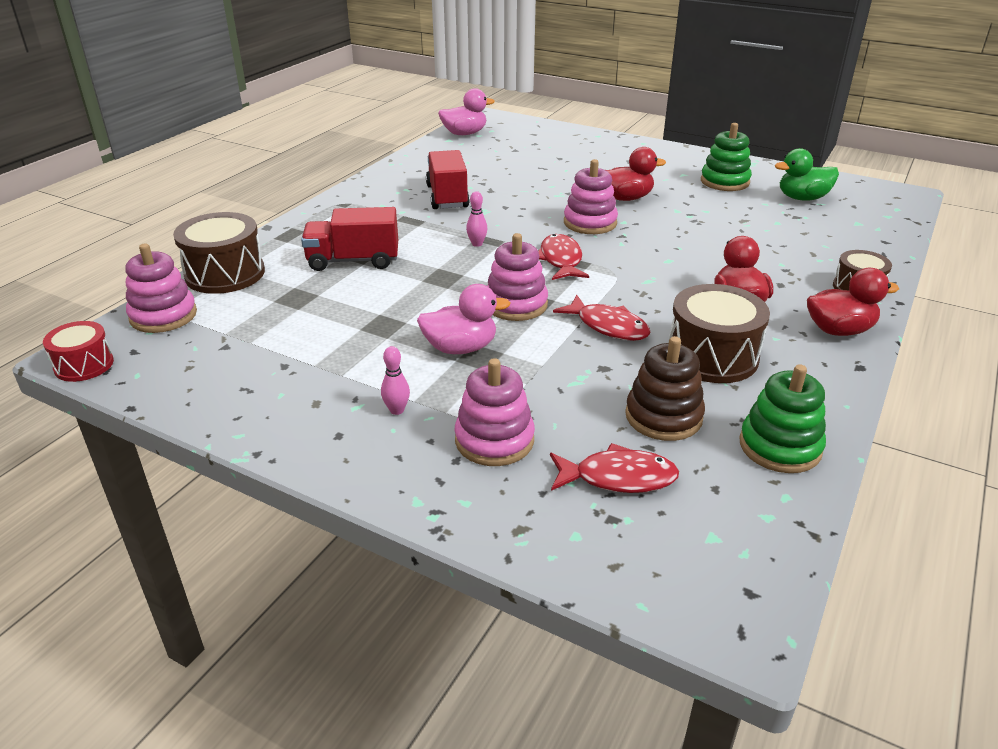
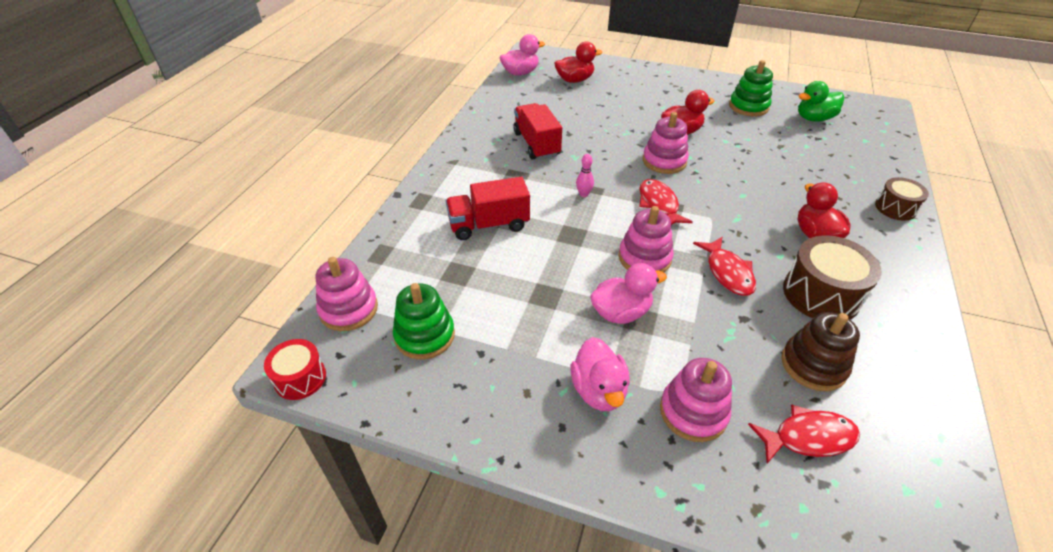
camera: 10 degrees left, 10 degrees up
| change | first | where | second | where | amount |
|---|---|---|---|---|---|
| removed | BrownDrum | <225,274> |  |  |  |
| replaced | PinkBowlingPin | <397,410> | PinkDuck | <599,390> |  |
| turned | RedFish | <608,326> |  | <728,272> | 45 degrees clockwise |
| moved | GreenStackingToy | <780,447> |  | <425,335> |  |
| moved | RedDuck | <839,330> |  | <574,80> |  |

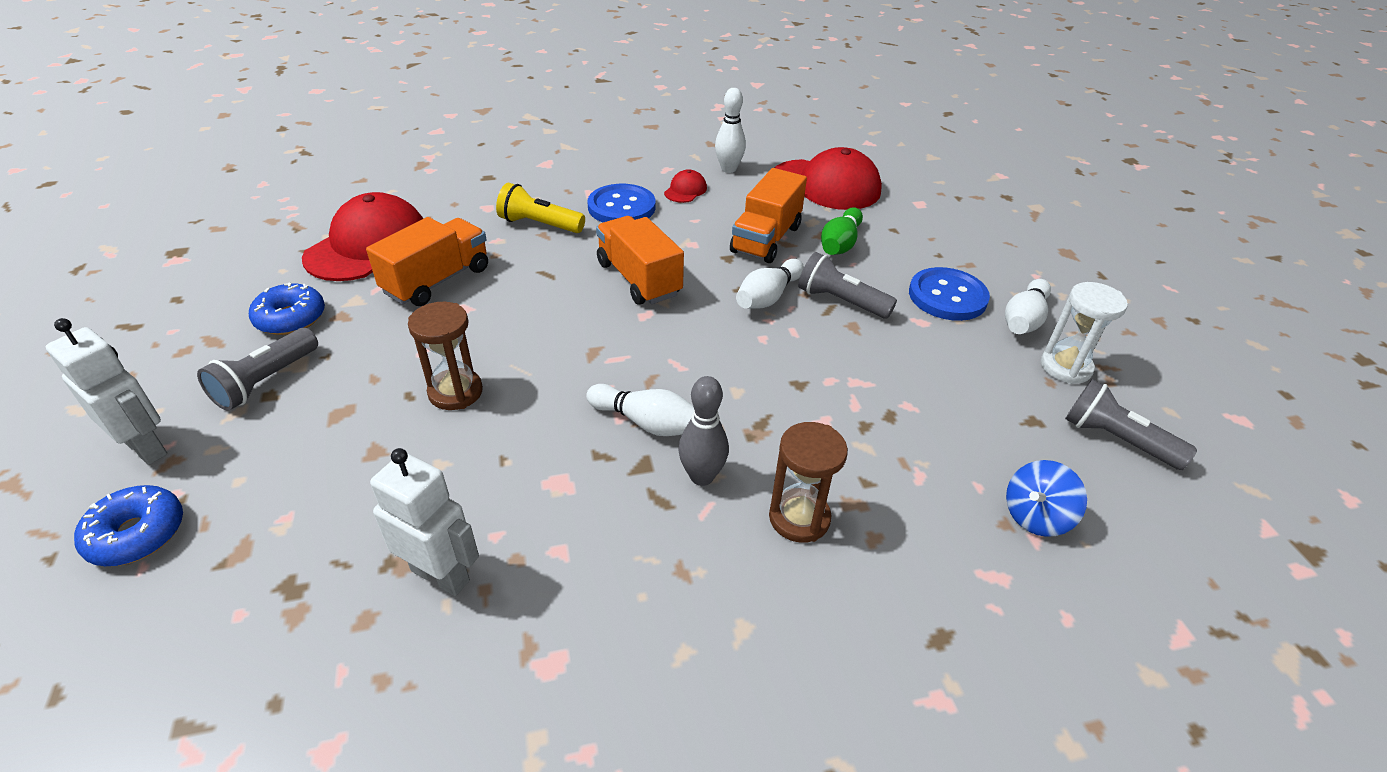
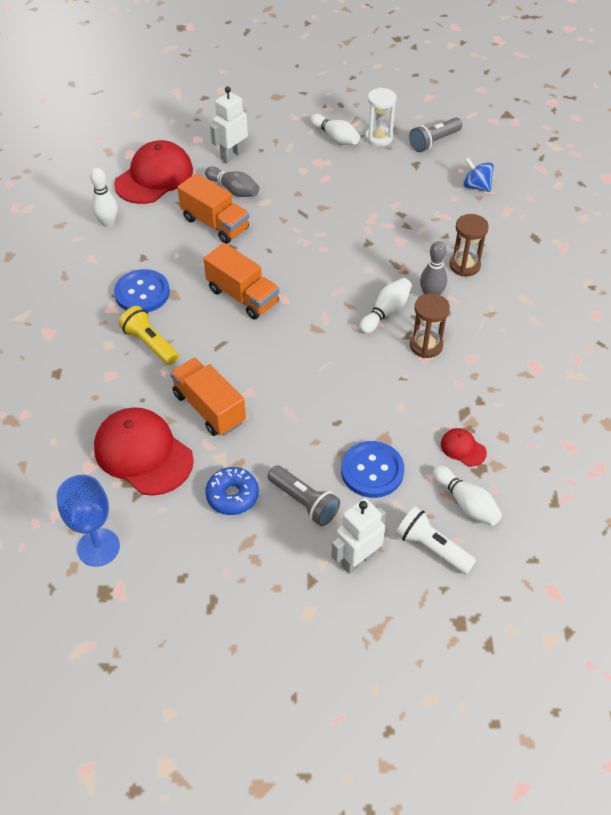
camera: 75 degrees left, 10 degrees up
| change | first | where | second | where | amount |
|---|---|---|---|---|---|
| replaced | BlueDonut | <137,534> | WhiteFlashlight | <432,548> |  |
| moved | WhiteRobot | <441,575> |  | <232,155> |  |
| moved | BrownHourglass | <455,392> |  | <426,345> |  |
| turned | YellowFlashlight | <539,224> |  | <150,344> | 105 degrees clockwise |
| turned | OrangeTruck | <639,279> |  | <242,296> | 120 degrees counterclockwise |
| moved | RedCap | <685,190> |  | <463,448> |  |
| moved | WhiteBowlingPin | <768,297> |  | <466,503> |  |
| removed | GreyFlashlight | <840,301> |  |  |  |
| recoloured | GreenBowlingPin | <840,244> | GreyBowlingPin | <233,190> |  |
| moved | BlueButton | <947,296> |  | <372,470> |  |
| turned | BlueSpinningTop | <1035,516> |  | <476,186> | 150 degrees clockwise |
| added |  |  | BlueGoblet | <98,547> |  |

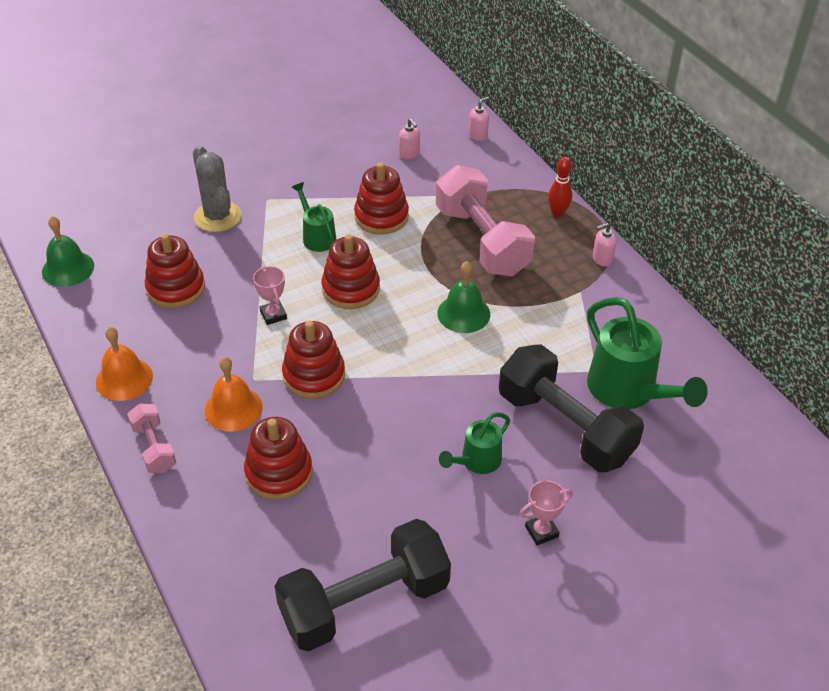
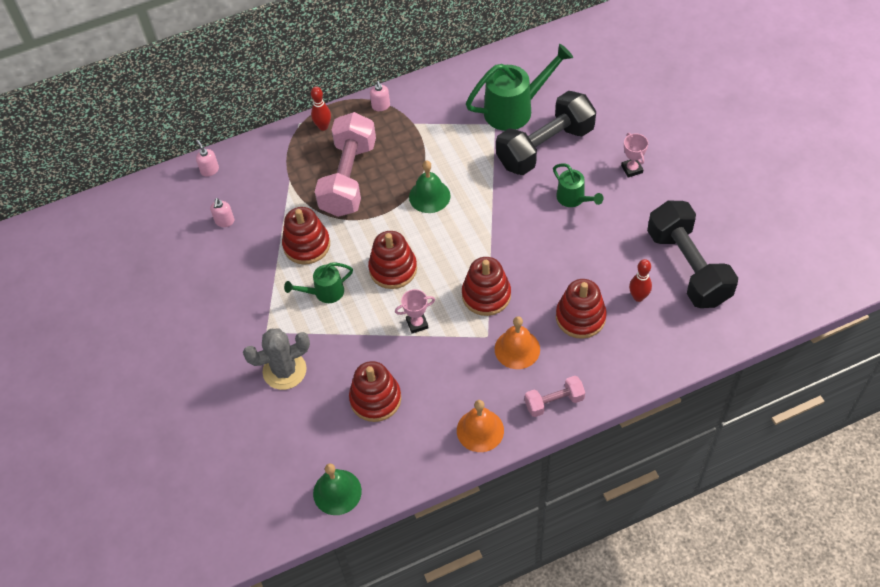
camera: 80 degrees left, 10 degrees up
| change | first | where | second | where | amount |
|---|---|---|---|---|---|
| turned | PinkSoapDispenser | <409,154> |  | <224,221> | 120 degrees clockwise |
| turned | PinkDumbbell | <482,241> |  | <348,178> | 60 degrees counterclockwise |
| added |  |  | RedBowlingPin | <638,297> |  |

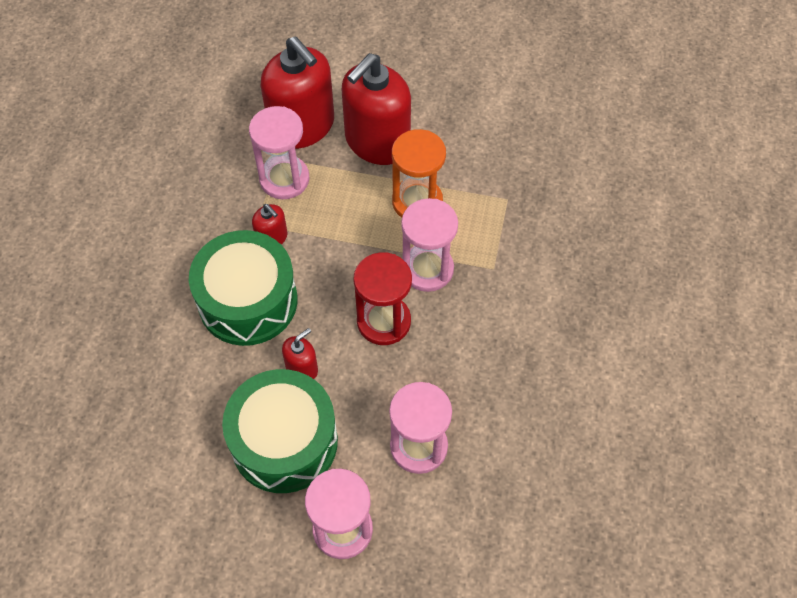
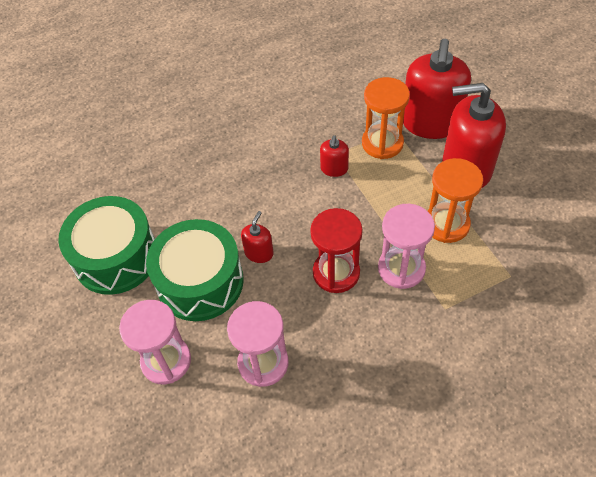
camera: 55 degrees right, 5 degrees down
| change | first | where | second | where | amount |
|---|---|---|---|---|---|
| moved | GreenDrum | <248,301> |  | <116,257> |  |
| recoloured | PinkHourglass | <284,179> | OrangeHourglass | <382,143> |  |
| turned | RedSoapDispenser | <302,368> |  | <259,253> | 75 degrees counterclockwise |

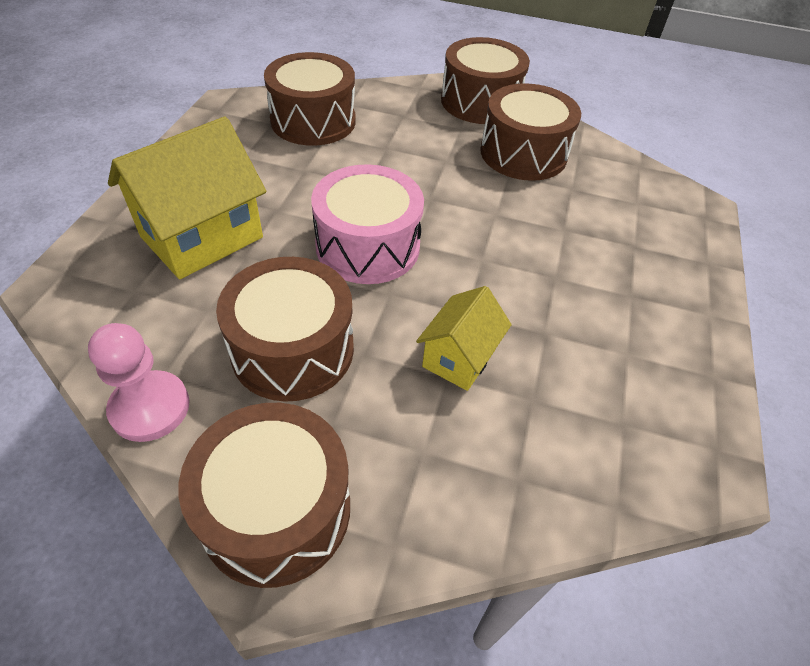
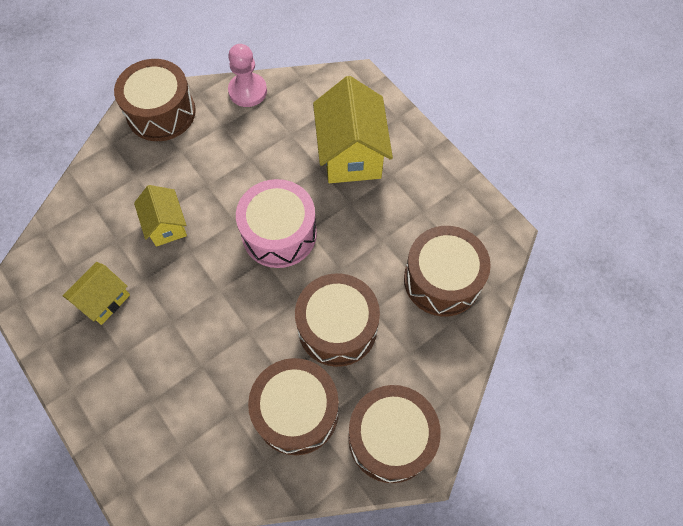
camera: 130 degrees right, 15 degrees up
| change | first | where | second | where | amount |
|---|---|---|---|---|---|
| moved | BrownDrum | <293,349> |  | <337,327> |  |
| added |  |  | YellowHouse | <104,300> |  |

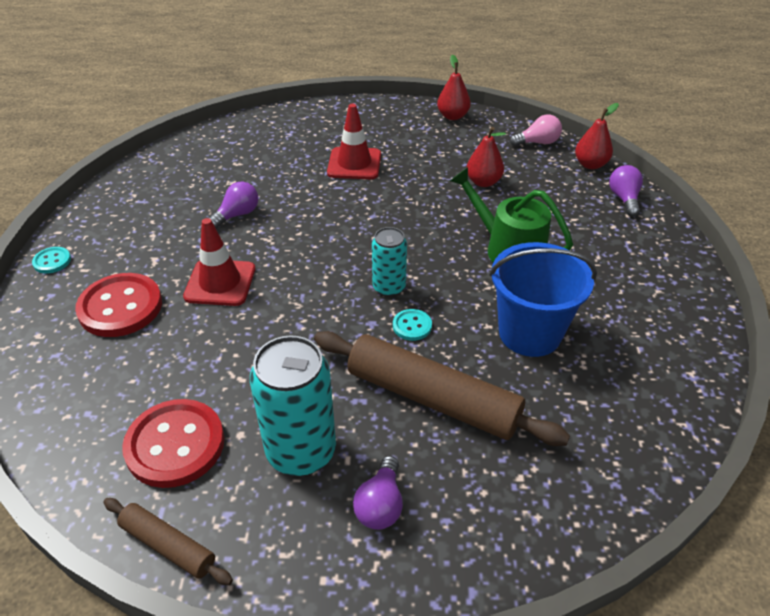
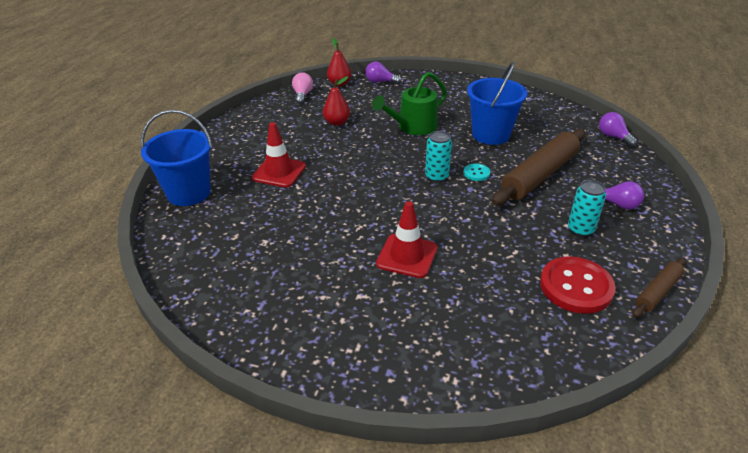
camera: 75 degrees left, 5 degrees down
| change | first | where | second | where | amount |
|---|---|---|---|---|---|
| removed | TurquoiseButton | <52,261> |  |  |  |
| removed | RedButton | <120,307> |  |  |  |
| moved | PurpleLightBulb | <237,215> |  | <613,137> |  |
| resized | TurquoiseCan | <301,451> |  | <580,229> | x0.59 |
| removed | RedPear | <452,116> |  |  |  |
| added |  |  | BlueBucket | <189,193> |  |

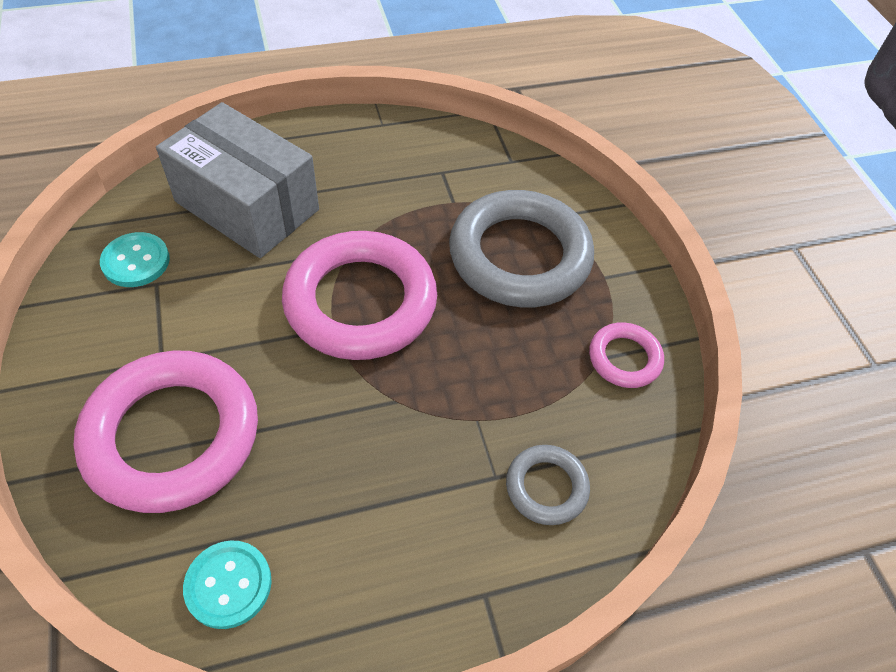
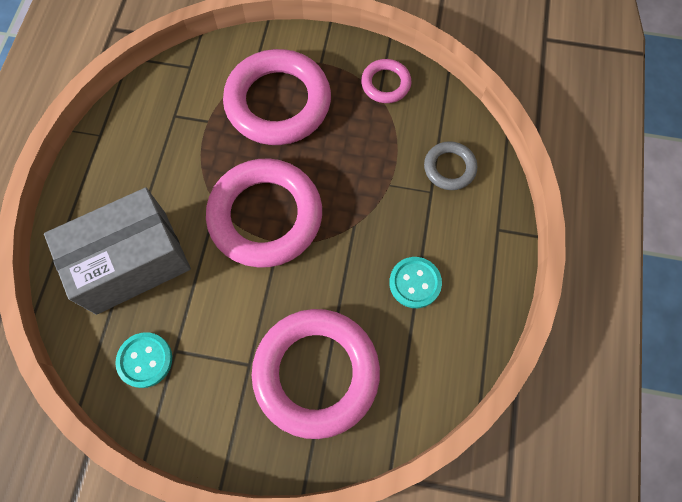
camera: 60 degrees left, 15 degrees up
| change | first | where | second | where | amount |
|---|---|---|---|---|---|
| moved | TurquoiseButton | <228,585> |  | <415,283> |  |
| recoloured | GreyRing | <519,256> | PinkRing | <278,102> |  |

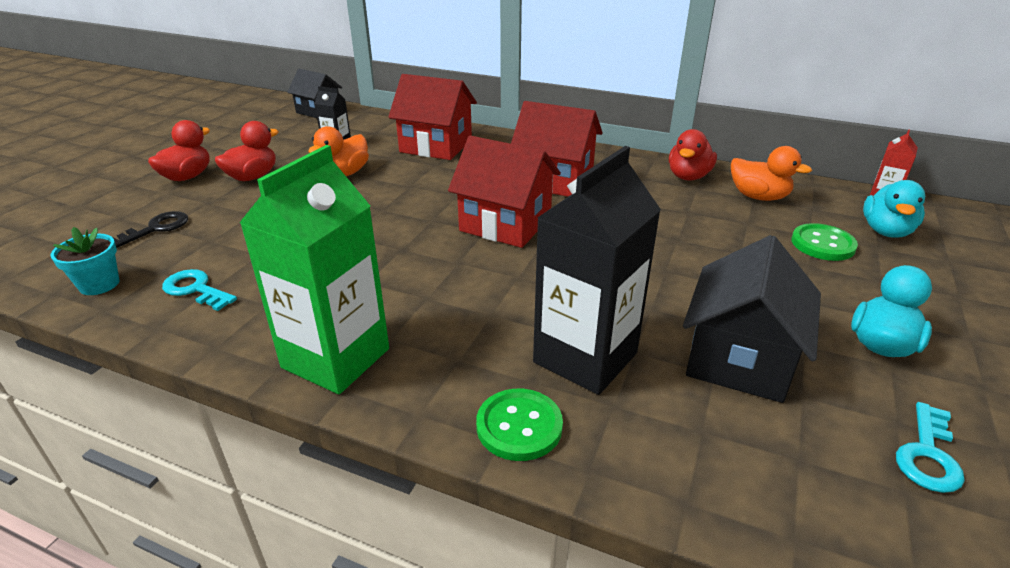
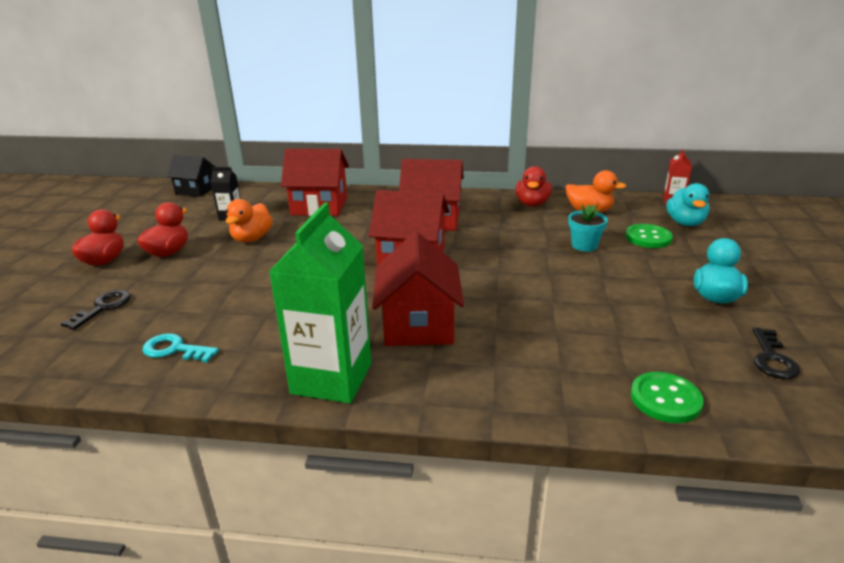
camera: 15 degrees left, 5 degrees down
| change | first | where | second | where | amount |
|---|---|---|---|---|---|
| moved | TurquoiseFlowerPot | <99,284> |  | <584,245> |  |
| moved | GreenButton | <519,426> |  | <665,399> |  |
| removed | BlackCarton | <585,357> |  |  |  |
| removed | BlackHouse | <739,359> |  |  |  |
| recoloured | TurquoiseKey | <928,454> | BlackKey | <772,359> |  |
| added |  |  | RedHouse | <418,325> |  |

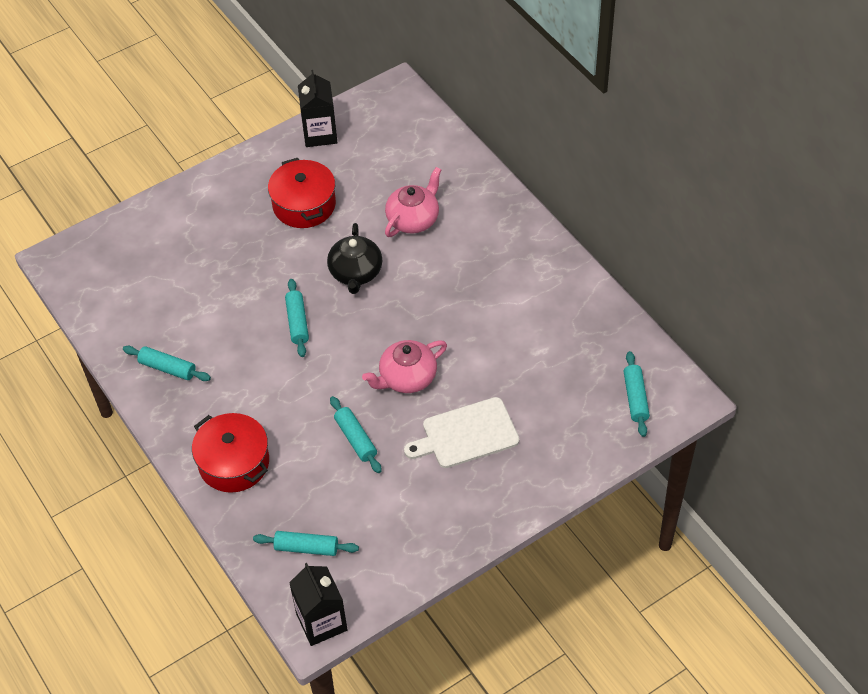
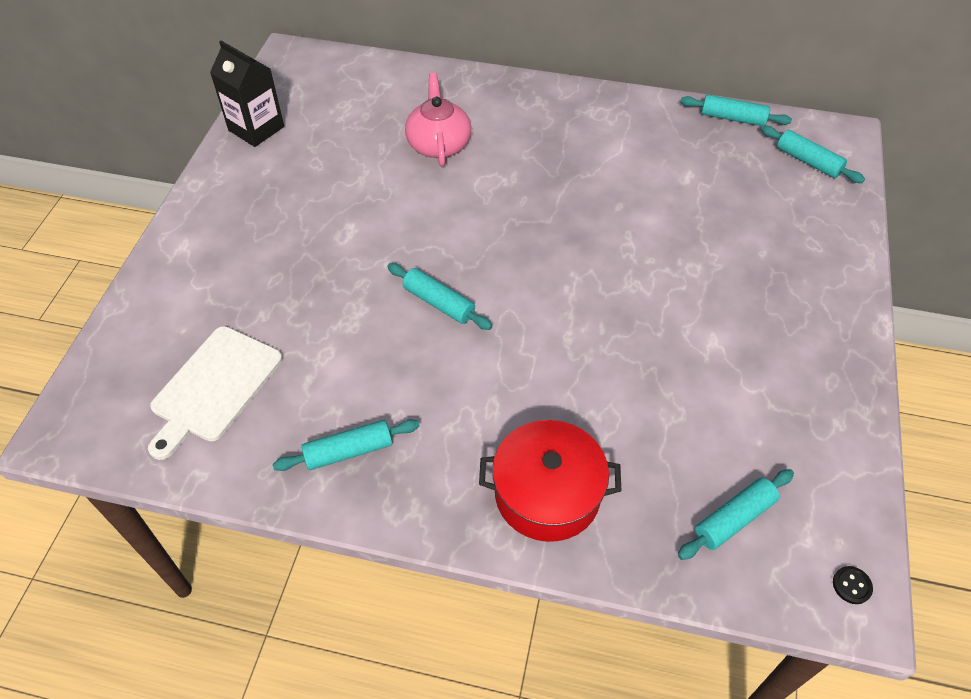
camera: 45 degrees left, 0 degrees up
| change | first | where | second | where | amount |
|---|---|---|---|---|---|
| removed | RedPot | <304,205> |  |  |  |
| replaced | BlackCarton | <321,622> | BlackButton | <851,585> |  |
| removed | BlackTeapot | <355,273> |  |  |  |
| moved | TurquoiseRollingPin | <356,439> |  | <733,118> |  |
| removed | PinkTeapot | <407,378> |  |  |  |
| moved | WhiteCuttingBoard | <466,434> |  | <214,387> |  |

